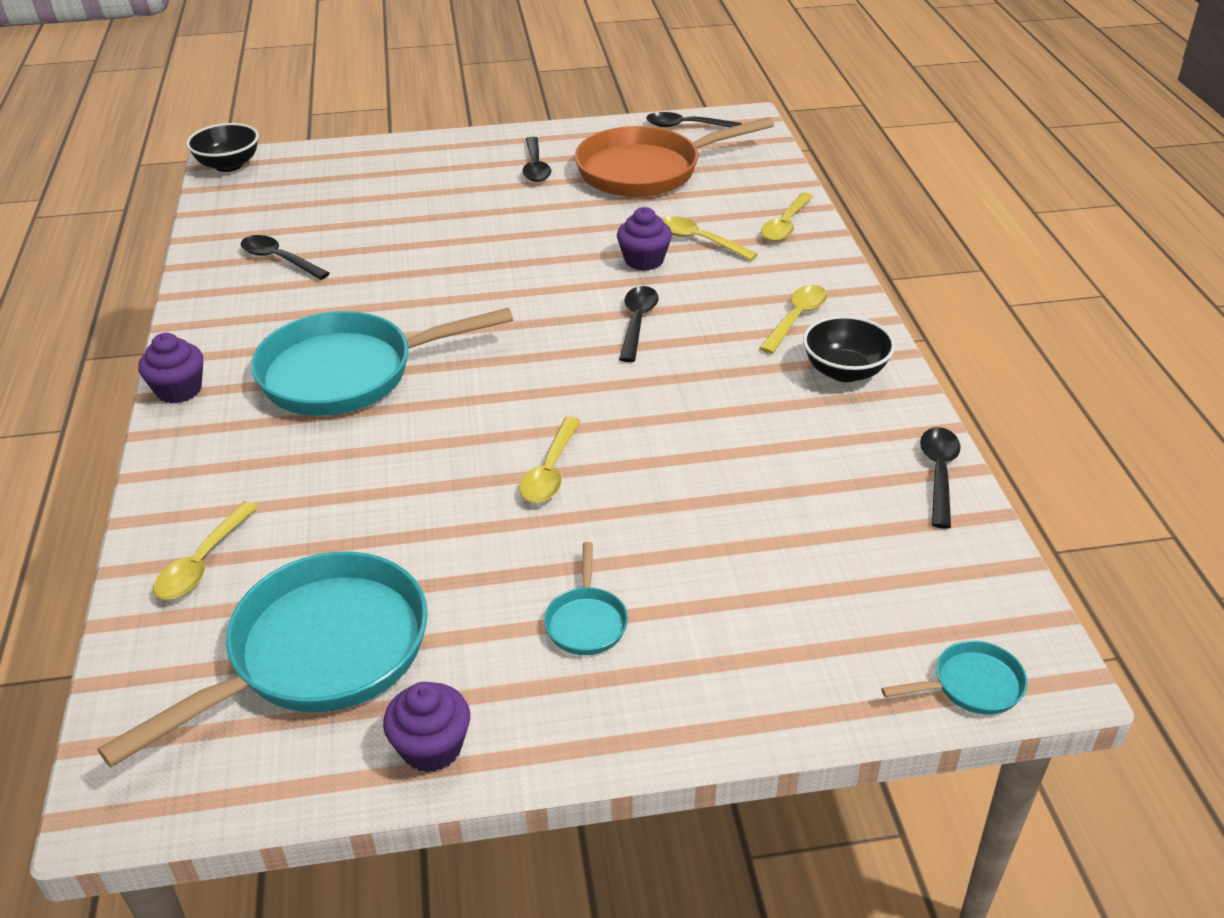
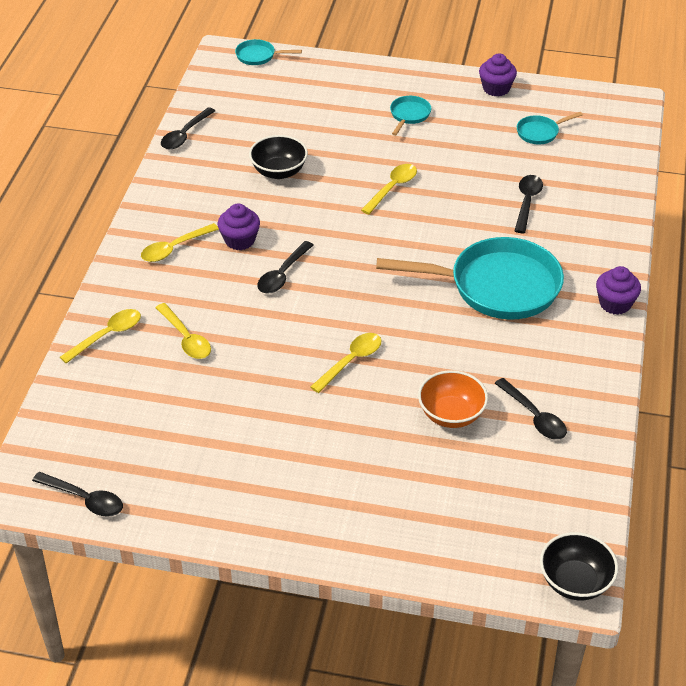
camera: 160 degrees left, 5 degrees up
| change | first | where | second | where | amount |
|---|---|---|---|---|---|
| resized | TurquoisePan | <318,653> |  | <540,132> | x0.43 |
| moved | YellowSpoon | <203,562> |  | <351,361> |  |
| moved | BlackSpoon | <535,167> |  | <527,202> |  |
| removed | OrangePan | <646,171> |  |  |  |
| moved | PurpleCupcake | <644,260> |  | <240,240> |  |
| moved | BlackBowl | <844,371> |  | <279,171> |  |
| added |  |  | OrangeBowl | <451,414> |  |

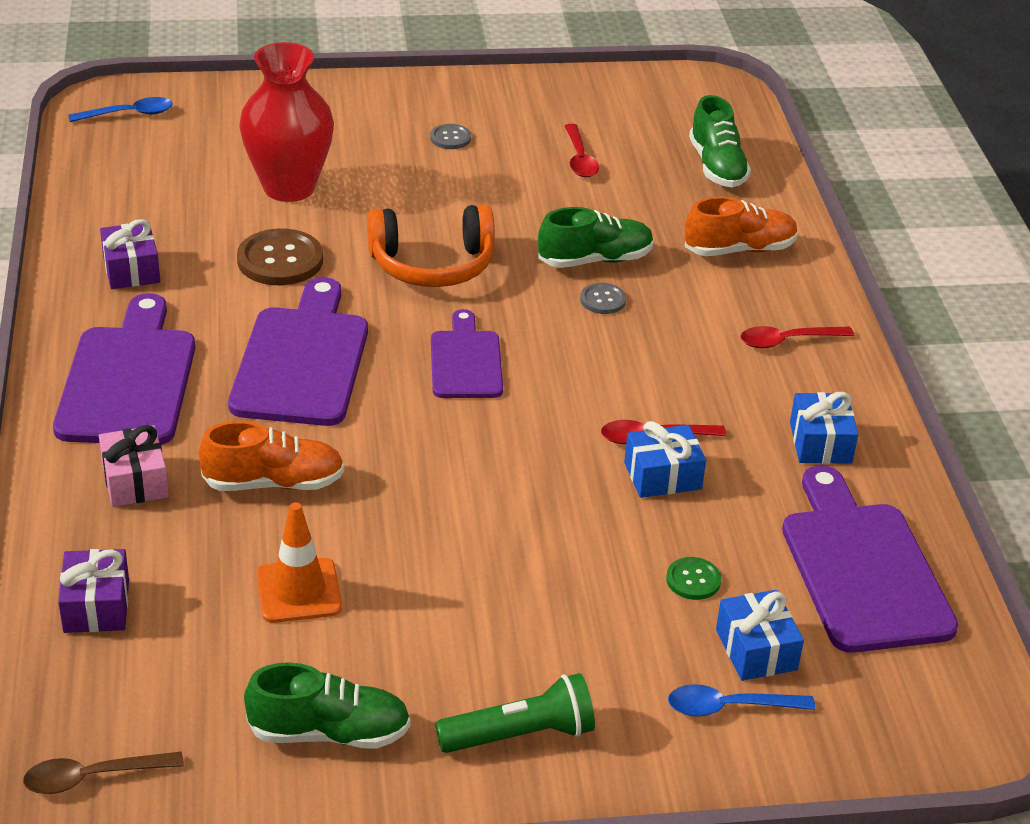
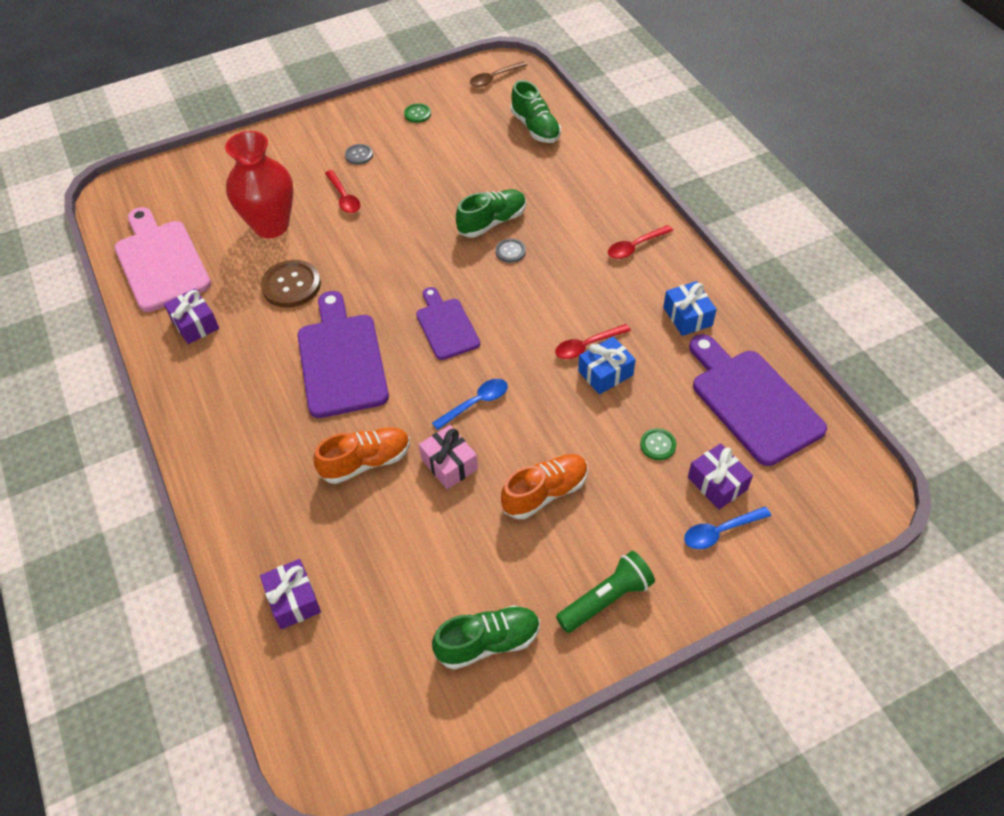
camera: 15 degrees left, 15 degrees up
| change | first | where | second | where | amount |
|---|---|---|---|---|---|
| moved | BrownSpoon | <92,777> |  | <494,78> |  |
| removed | PurpleCuttingBoard | <129,380> |  |  |  |
| moved | BlueSpoon | <129,114> |  | <476,403> |  |
| moved | PinkGift | <135,481> |  | <449,464> |  |
| removed | OrangeTrafficCone | <299,591> |  |  |  |
| removed | OrangeHeadphones | <432,264> |  |  |  |
| moved | RedSpoon | <580,159> |  | <344,197> |  |
| moved | OrangeShoe | <739,249> |  | <545,493> |  |
| recoloured | BlueGift | <756,650> | PurpleGift | <717,483> |  |
| added |  |  | PinkCuttingBoard | <160,262> |  |
| added |  |  | GreenButton | <417,114> |  |

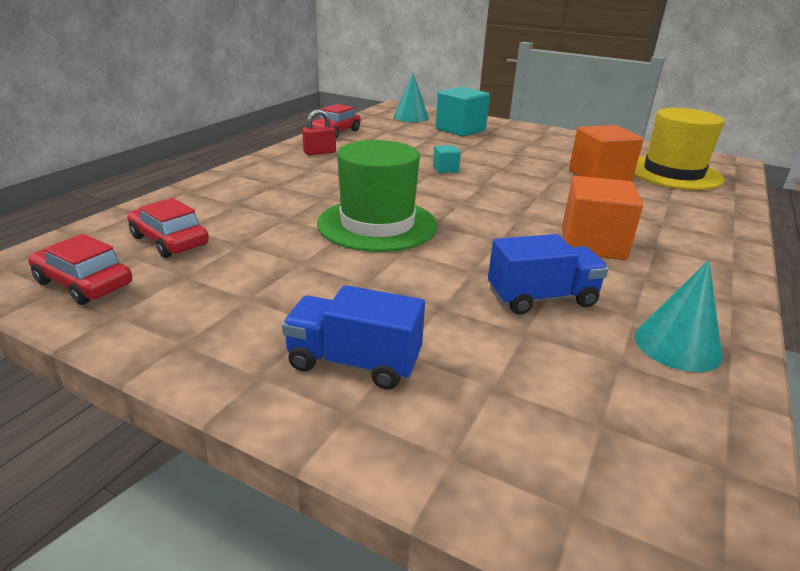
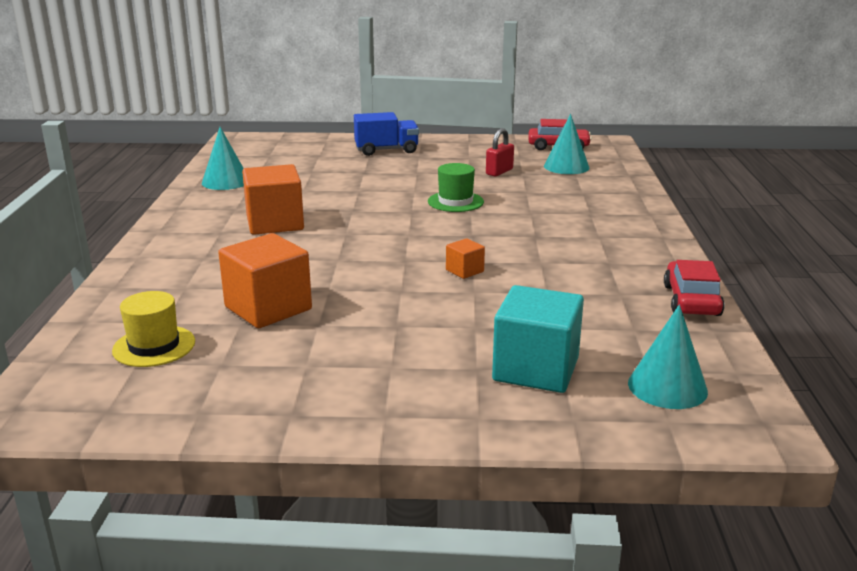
camera: 155 degrees right, 5 degrees down
| change | first | where | second | where | amount |
|---|---|---|---|---|---|
| replaced | RedCar | <169,241> | TurquoiseCone | <566,167> |  |
| moved | RedPadlock | <319,152> |  | <499,172> |  |
| resized | GreenHat | <377,224> |  | <455,202> | x0.55 |
| recoloured | TurquoiseCube | <445,169> | OrangeCube | <464,271> |  |
| removed | BlueTruck | <541,298> |  |  |  |
| resized | YellowHat | <673,173> |  | <154,346> | x0.55 |

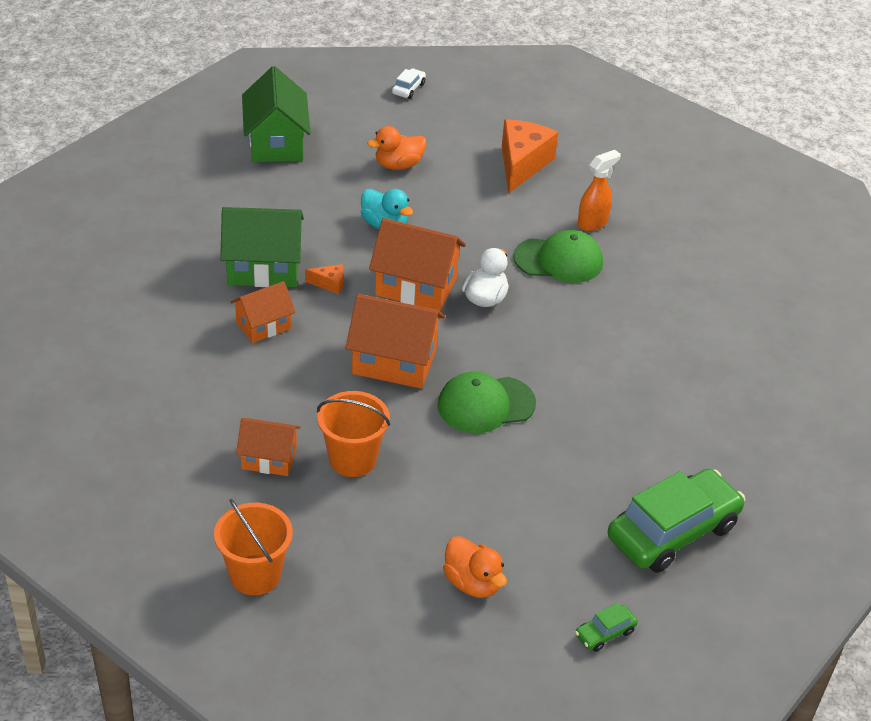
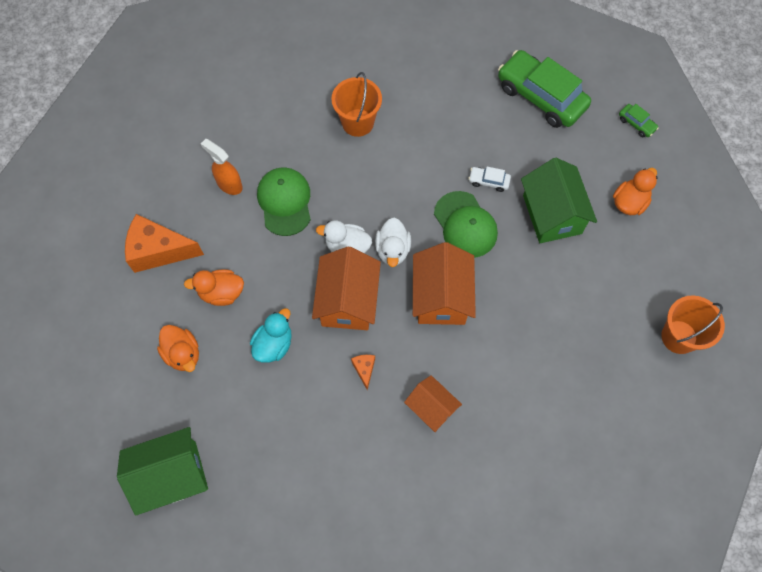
camera: 100 degrees left, 25 degrees up
| change | first | where | second | where | amount |
|---|---|---|---|---|---|
| moved | GreenHouse | <263,268> |  | <552,214> |  |
| removed | OrangeHouse | <269,458> |  |  |  |
| moved | OrangeBucket | <352,459> |  | <357,122> |  |
| moved | WhiteCar | <408,89> |  | <488,181> |  |
| added |  |  | OrangeDuck | <221,293> |  |
| added |  |  | WhiteDuck | <393,250> |  |

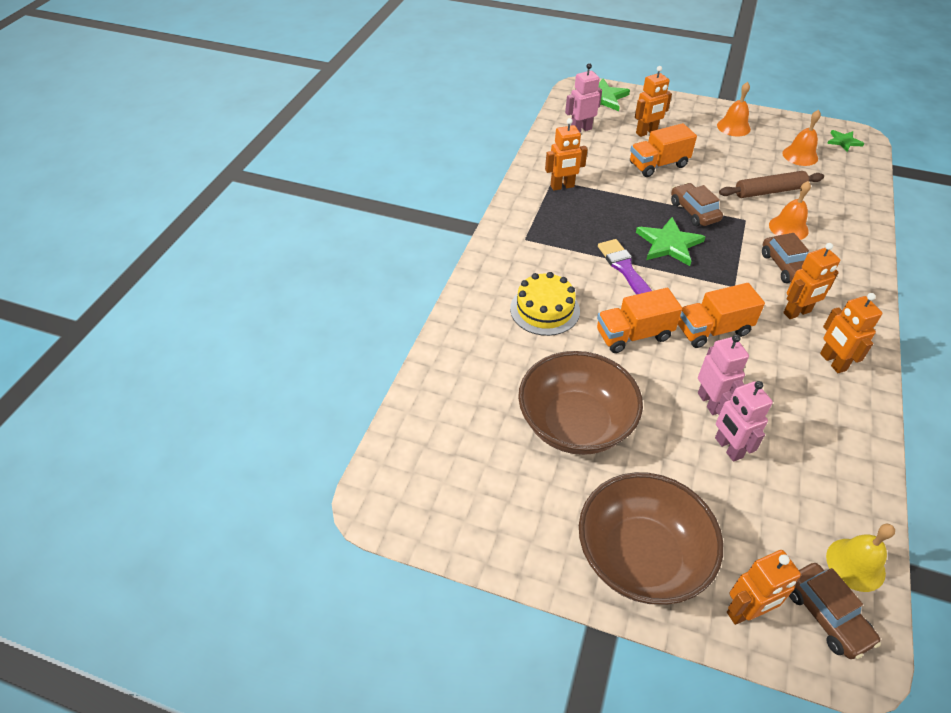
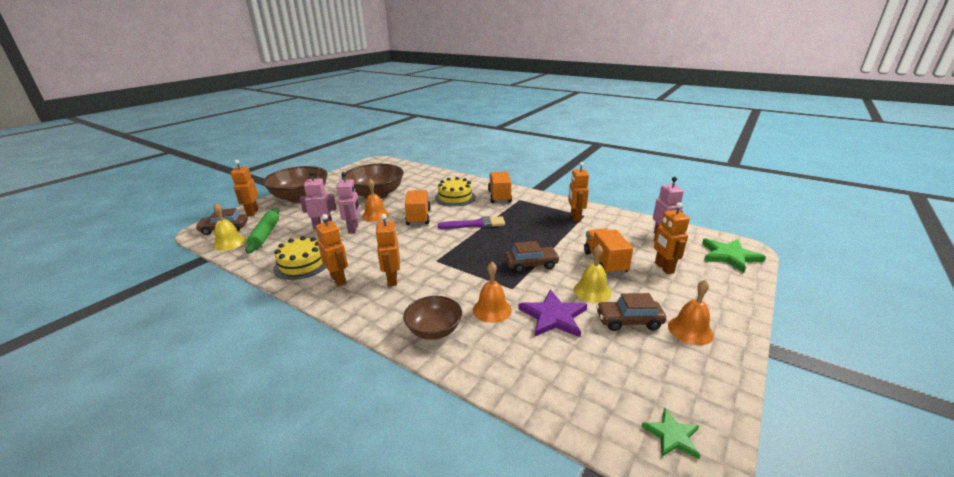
camera: 105 degrees right, 20 degrees down
| change | first | where | second | where | amount |
|---|---|---|---|---|---|
| removed | GreenStar | <669,244> |  |  |  |
| moved | OrangeTruck | <712,330> |  | <499,196> |  |
| turned | PinkRobot | <710,402> |  | <353,228> | 90 degrees counterclockwise |
| replaced | BrownRollingPin | <769,191> | PurpleStar | <553,316> |  |
| moved | BrownCar | <785,267> |  | <628,321> |  |
| moved | OrangeBell | <800,155> |  | <375,215> |  |
| turned | OrangeRobot | <832,362> |  | <338,279> | 60 degrees clockwise |
| added |  |  | GreenRollingPin | <265,235> |  |
| added |  |  | YellowCake | <302,264> |  |
| added |  |  | BrownBowl | <434,330> |  |
| added |  |  | YellowBell | <592,291> |  |

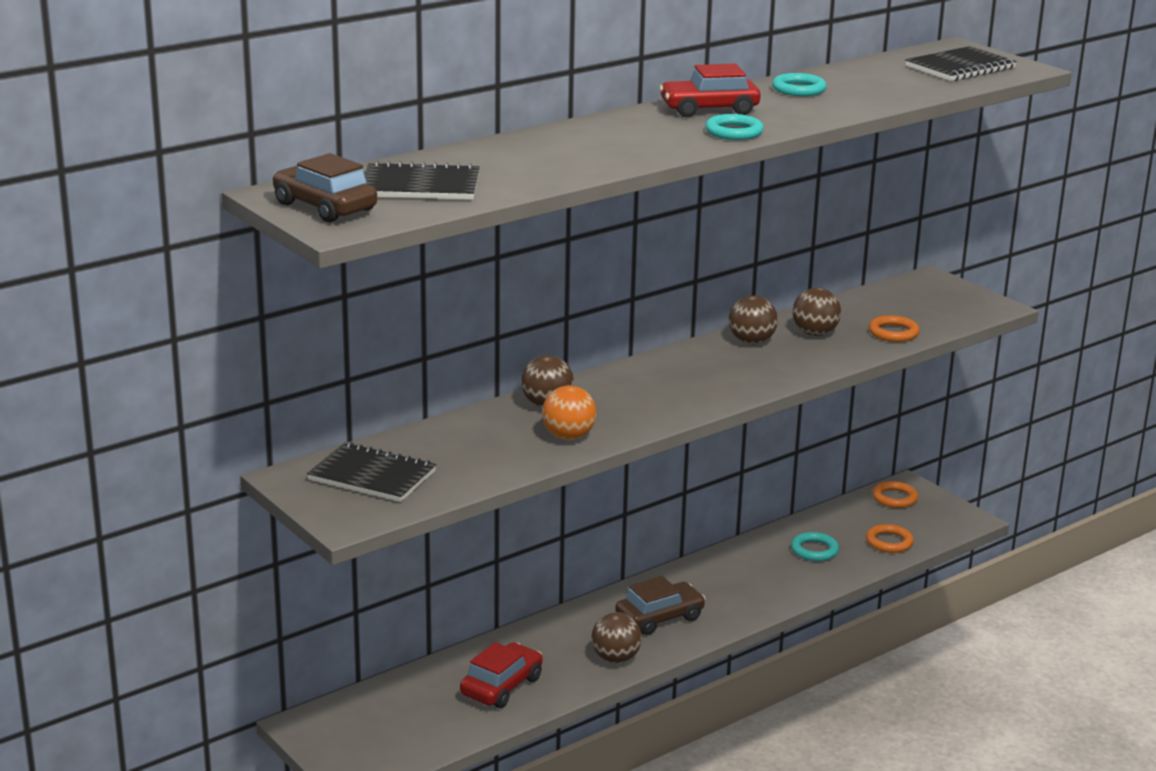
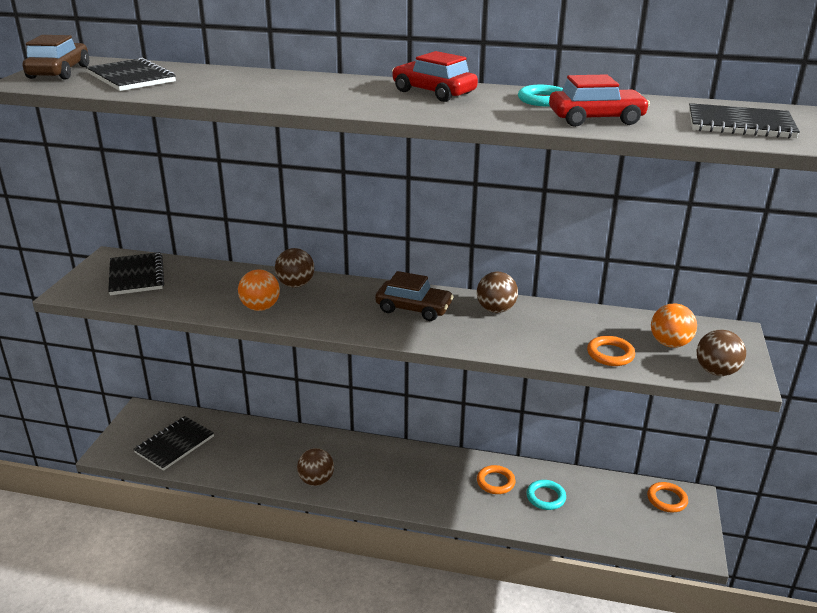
camera: 50 degrees right, 5 degrees up
| change | first | where | second | where | amount |
|---|---|---|---|---|---|
| moved | RedCar | <501,686> |  | <596,119> |  |
| moved | BrownCar | <659,618> |  | <413,308> |  |
| removed | TurquoiseRing | <734,132> |  |  |  |
| moved | BrownBall | <814,333> |  | <716,371> |  |
| moved | OrangeRing | <889,542> |  | <495,482> |  |
| added |  |  | BlackNotebook | <174,444> |  |
| added |  |  | OrangeBall | <670,343> |  |

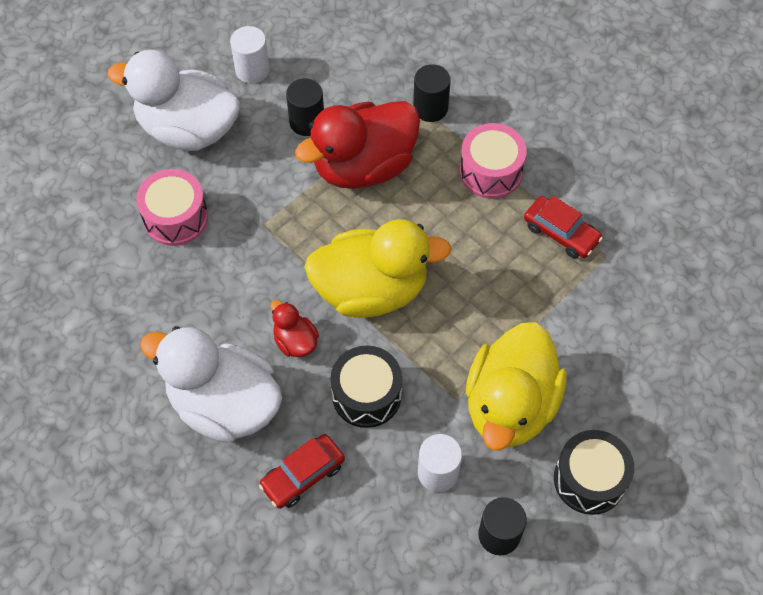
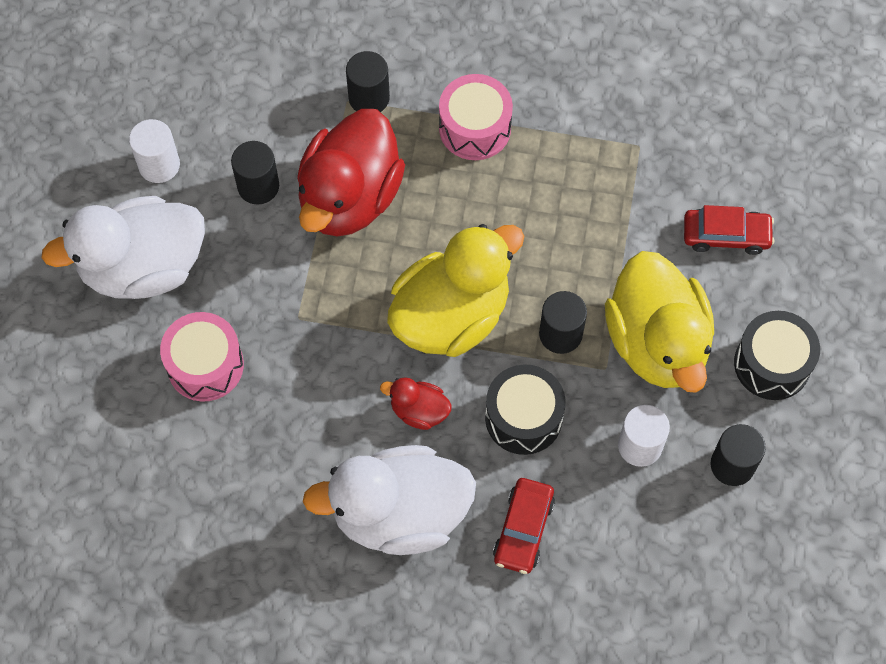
camera: 35 degrees left, 5 degrees up
| change | first | where | second | where | amount |
|---|---|---|---|---|---|
| moved | RedCar | <561,233> |  | <726,235> |  |
| added |  |  | BlackCylinder | <560,334> |  |

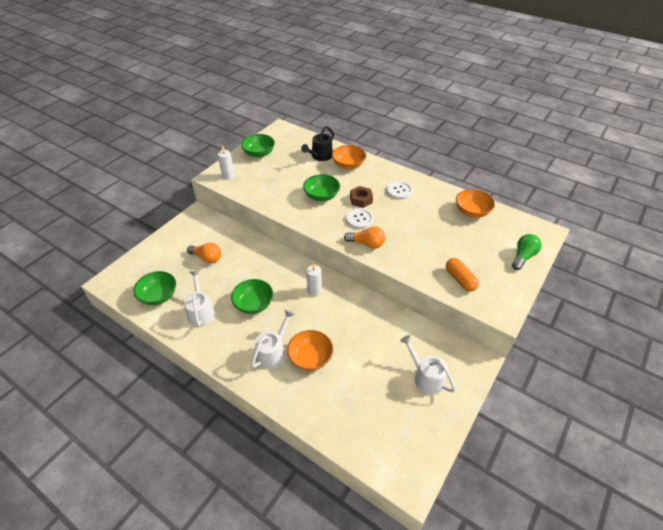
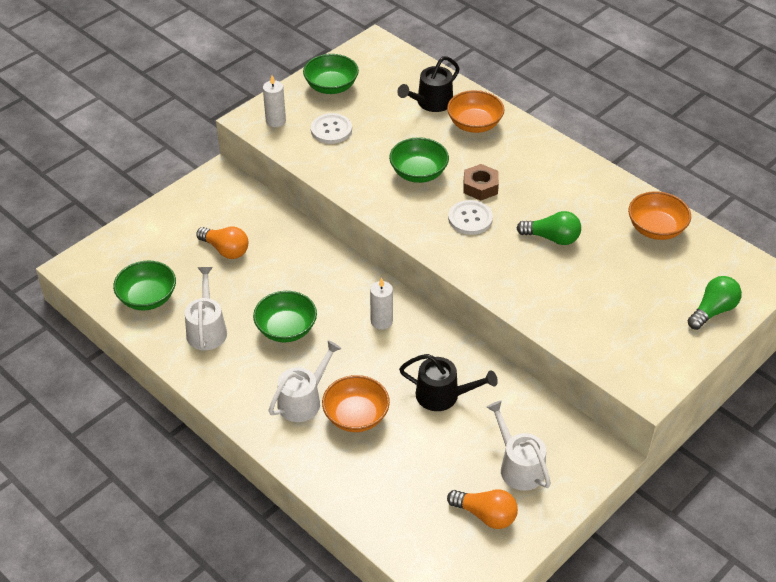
camera: 10 degrees right, 0 degrees up
| change | first | where | second | where | amount |
|---|---|---|---|---|---|
| moved | OrangeLightBulb | <366,244> |  | <485,515> |  |
| moved | WhiteButton | <399,191> |  | <331,130> |  |
| removed | OrangeCapsule | <460,279> |  |  |  |
| added |  |  | BlackWateringCan | <443,395> |  |
| added |  |  | GreenLightBulb | <552,238> |  |

